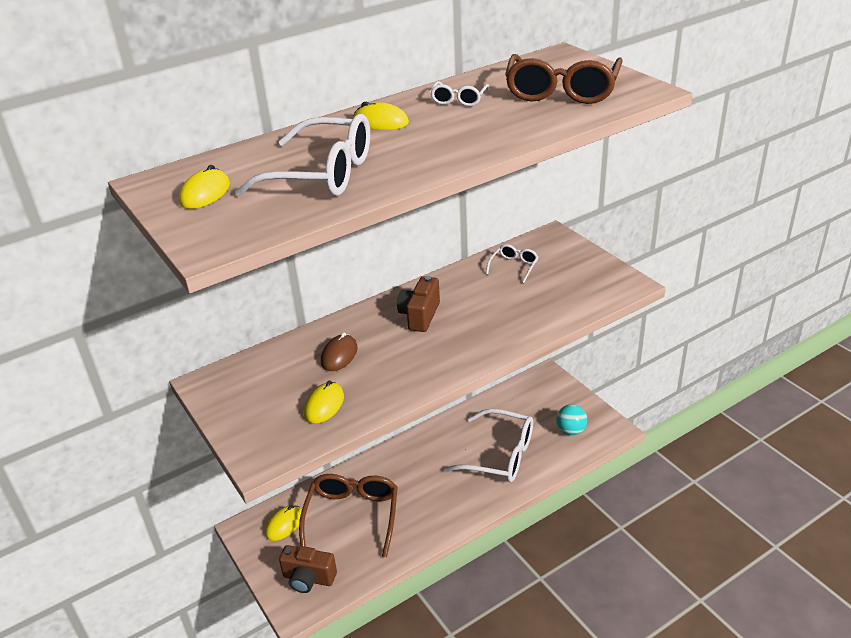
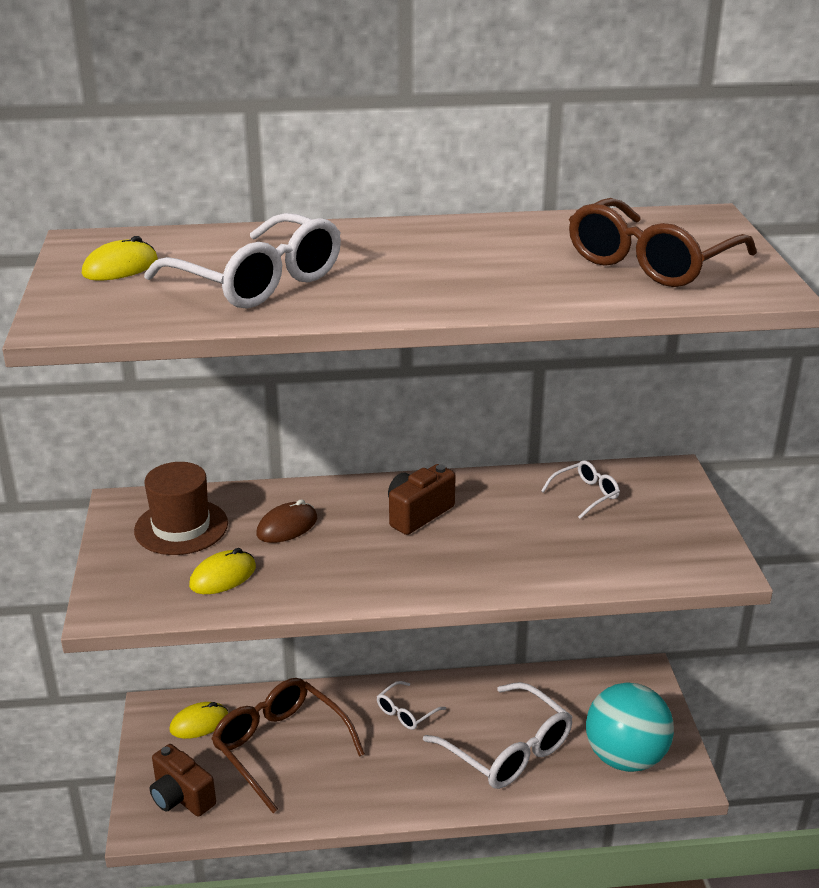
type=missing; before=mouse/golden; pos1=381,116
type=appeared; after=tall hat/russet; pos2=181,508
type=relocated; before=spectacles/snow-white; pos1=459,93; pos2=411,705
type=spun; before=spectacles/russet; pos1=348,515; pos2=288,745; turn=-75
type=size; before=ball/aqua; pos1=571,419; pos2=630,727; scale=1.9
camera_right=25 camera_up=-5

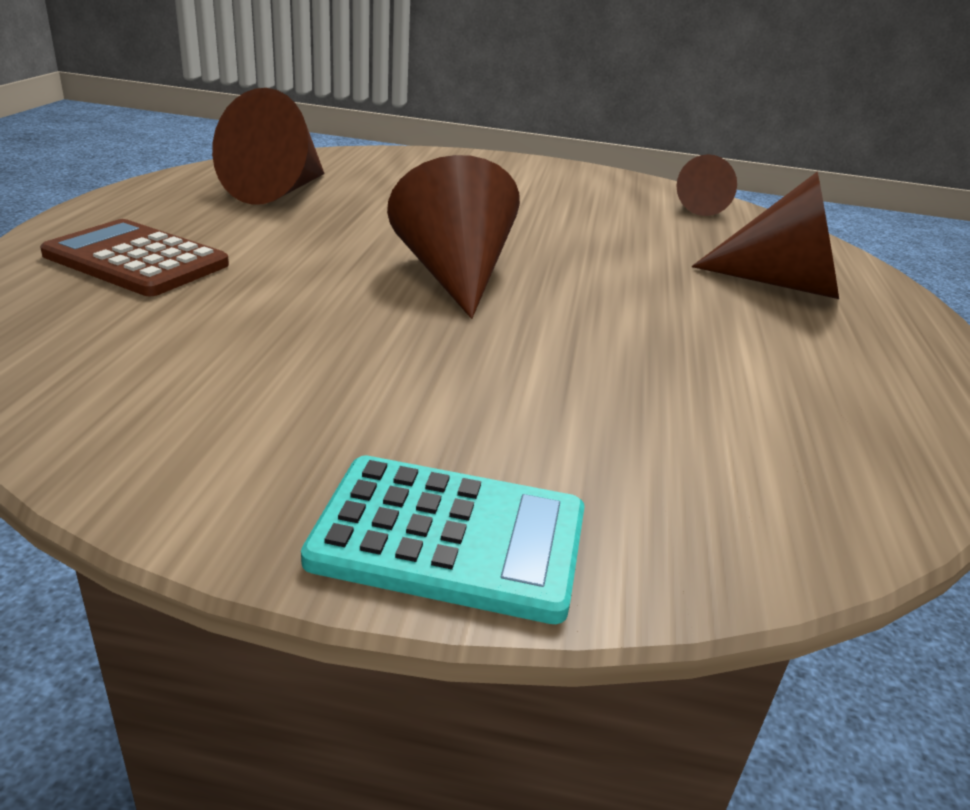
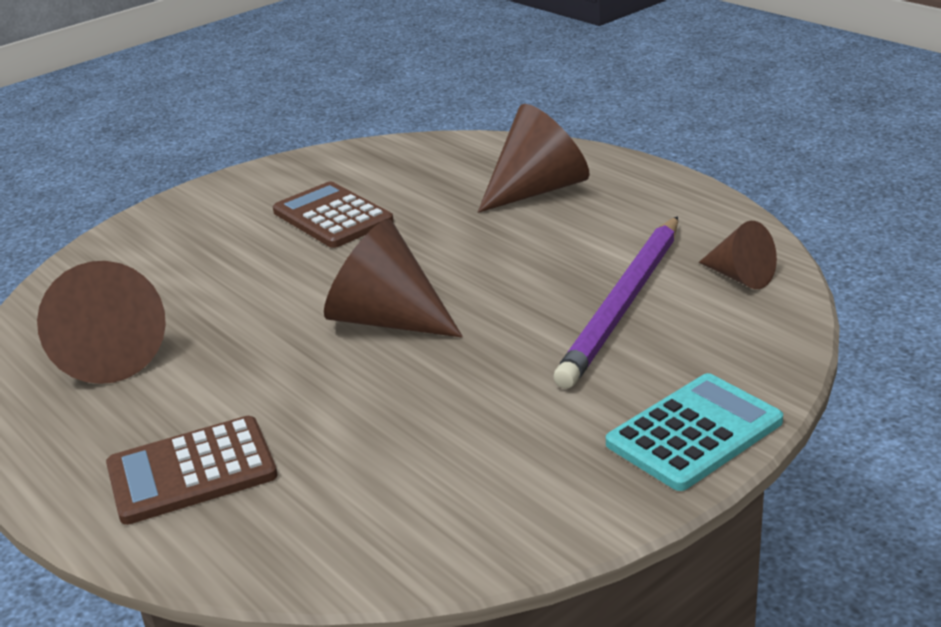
type=appeared; after=pocket calculator/russet; pos2=333,214
type=appeared; after=wooden pencil/violet; pos2=615,302
type=relocated; before=solid cone/russet; pos1=706,185; pos2=738,255
camera_right=-45 camera_up=0

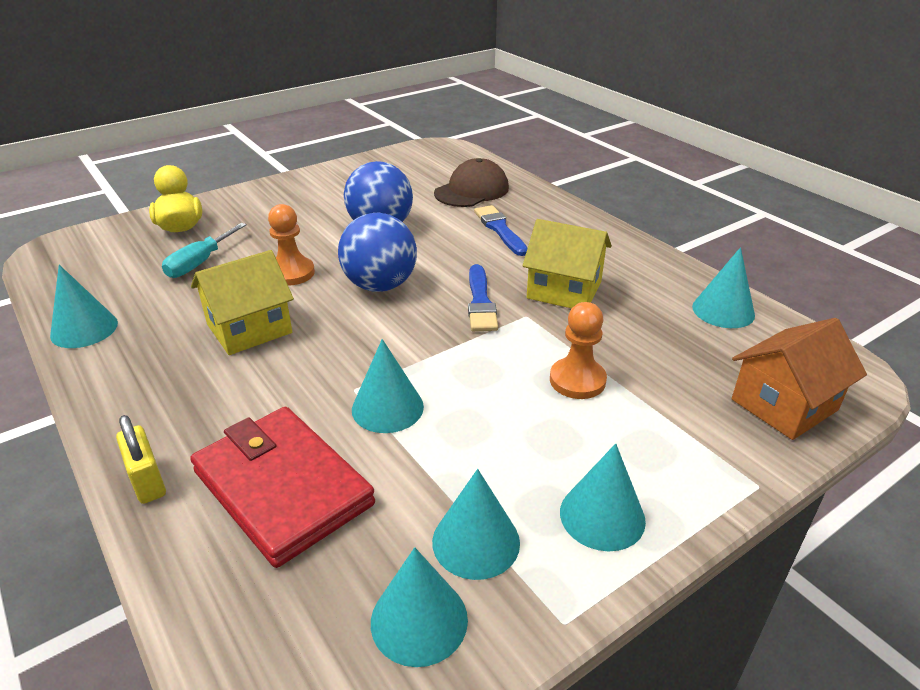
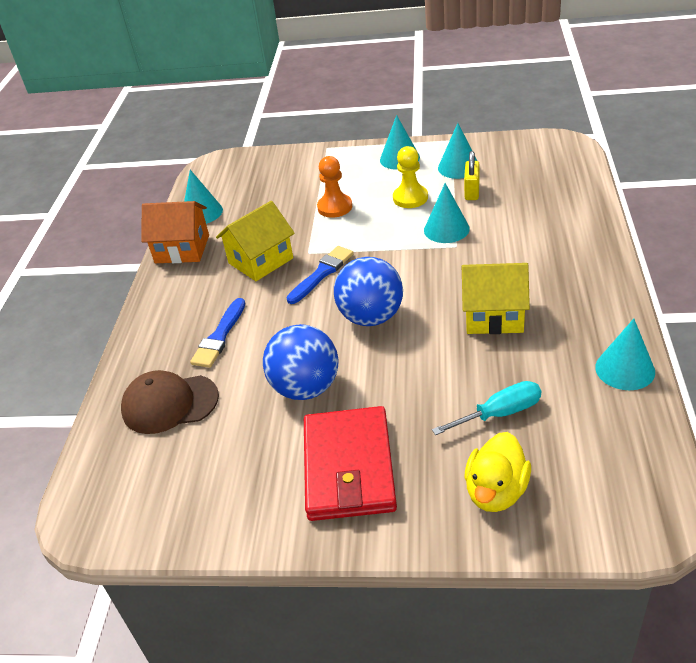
type=missing; before=chess pawn/bright orange; pos1=291,245
type=missing; before=solid cone/aqua; pos1=419,607
type=appeared; after=chess pawn/golden; pos2=410,177
type=relocated; before=padlock/golden; pos1=141,459; pos2=472,175
type=relocated; before=card wallet/red; pos1=282,487; pos2=350,463
type=relocated; before=cottage/bright orange; pos1=799,379; pos2=175,232
type=spun; before=cottage/golden; pos1=567,263; pos2=255,241; turn=75
camera_right=-135 camera_up=5

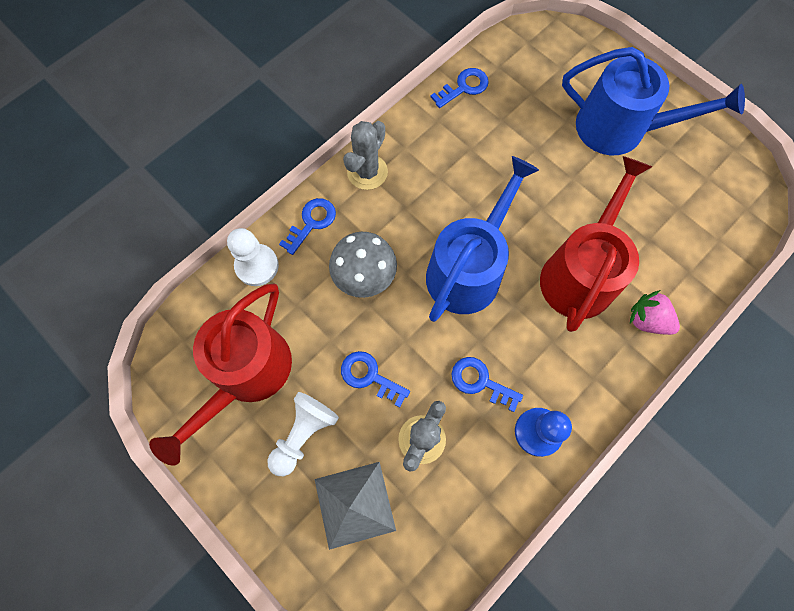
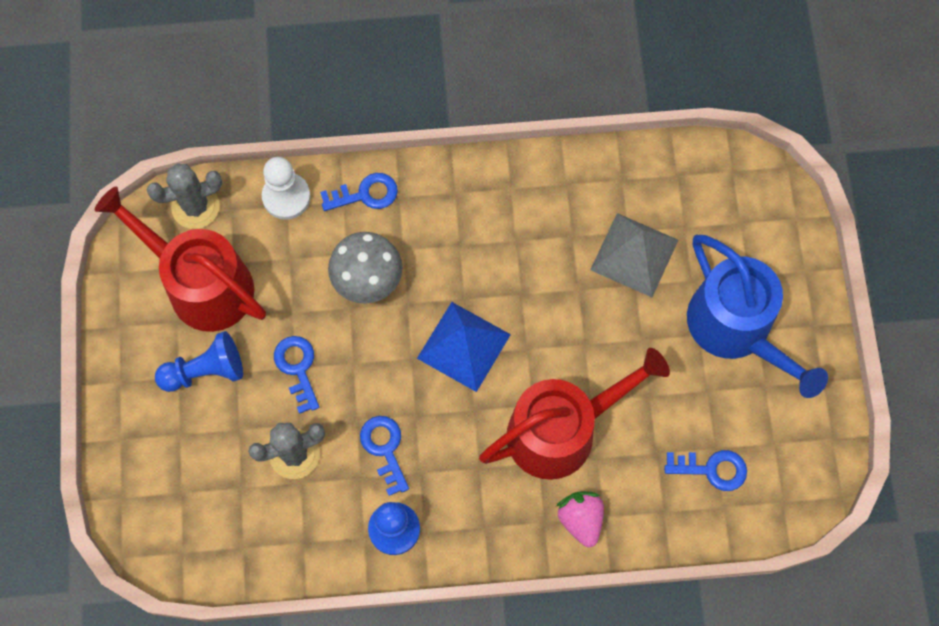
type=relocated; before=solid pyramid/ash-grey; pos1=355,506; pos2=634,255
type=relocated; before=saguaro cactus/ash-grey; pos1=365,155; pos2=184,196
type=relocated; before=key/blue; pos1=460,88; pos2=706,470
type=exchanged; before=sprinkling can/blue; after=solid pyramid/blue; pos1=482,239; pos2=464,347
type=colour; before=chess pawn/snow-white; after=chess pawn/blue; pos1=303,434; pos2=199,361
type=spun; before=sprinkling can/red; pos1=220,374; pos2=180,259; turn=60
camera_right=40 camera_up=0

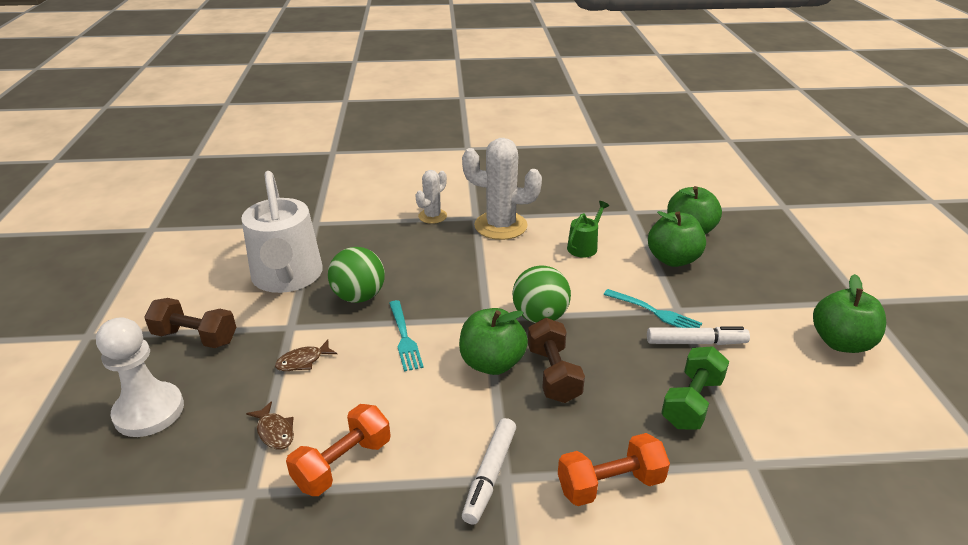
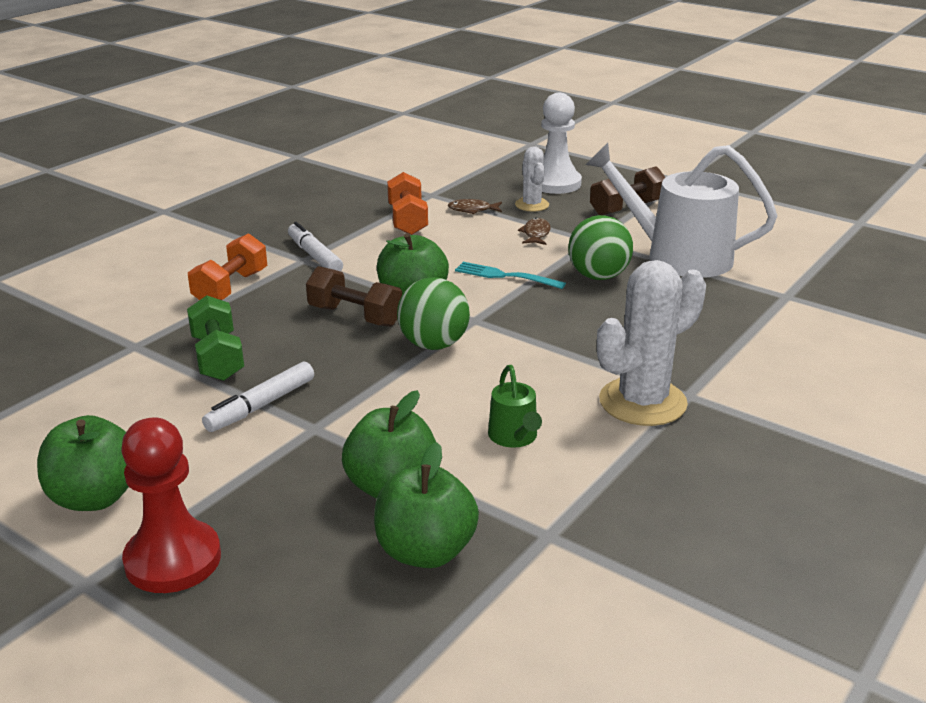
type=missing; before=dinner fork/aqua; pos1=652,308
type=appeared; after=chess pawn/red; pos2=171,505
type=relocated; before=saguaro cactus/snow-white; pos1=431,197; pos2=532,179
camera_right=130 camera_up=-5

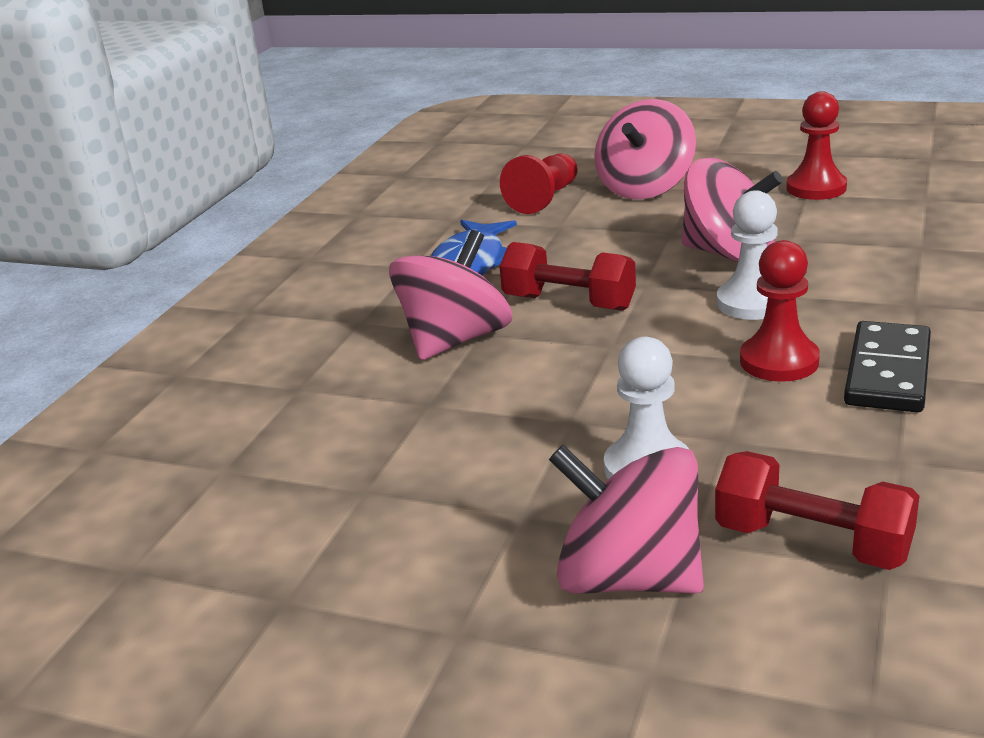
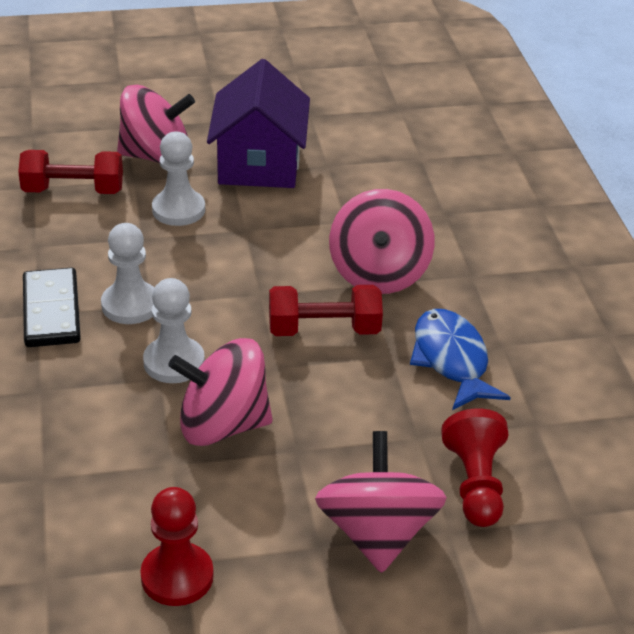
type=appeared; after=cottage/violet; pos2=258,123
type=colour; before=chess pawn/red; after=chess pawn/snow-white; pos1=780,311; pos2=127,273
camera_right=145 camera_up=10

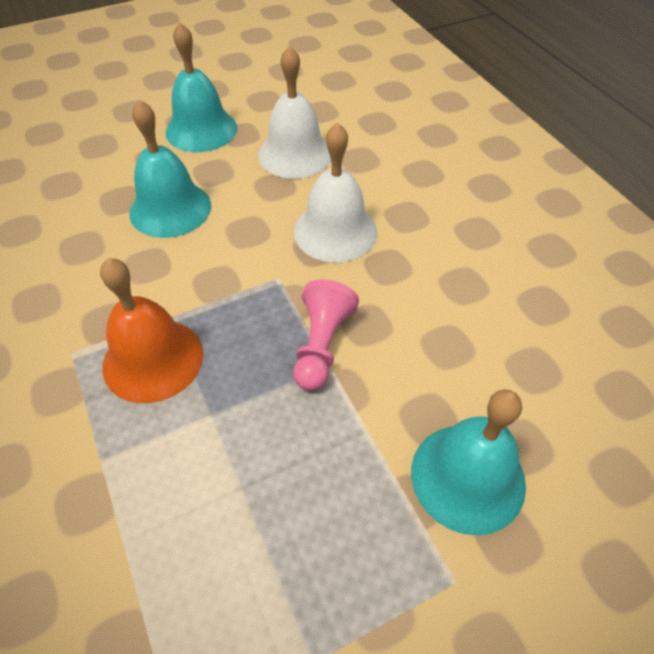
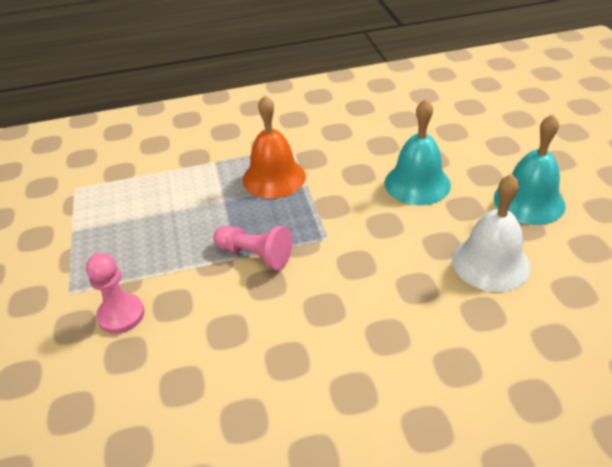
type=missing; before=hand bell/snow-white; pos1=335,192
type=exchanged; before=hand bell/aqua; after=chess pawn/pink; pos1=468,462; pos2=115,293
camera_right=105 camera_up=-10

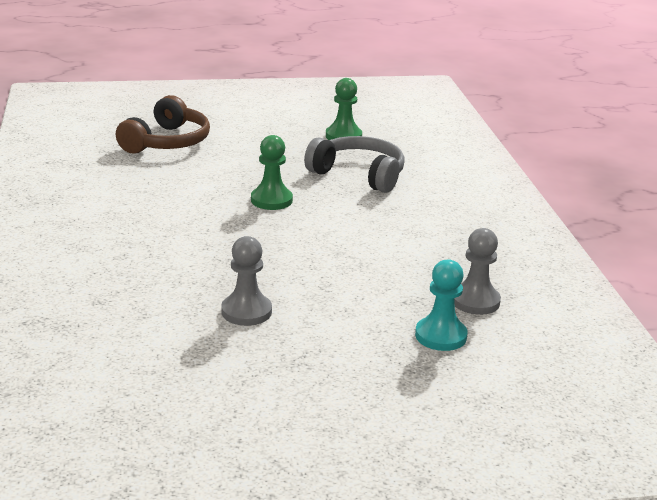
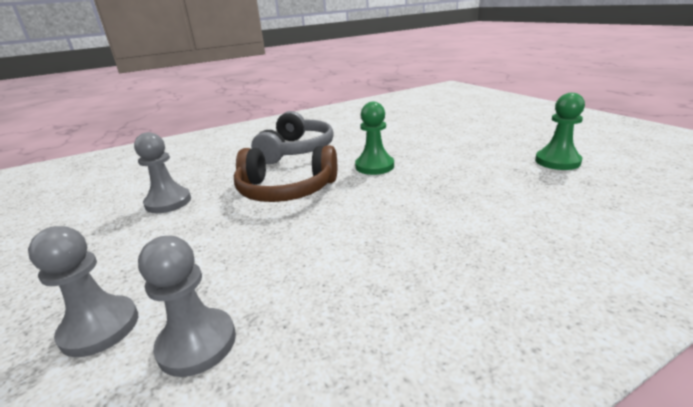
type=relocated; before=over-ear headphones/russet; pos1=163,124; pos2=285,173
type=relocated; before=over-ear headphones/ash-grey; pos1=354,164; pos2=292,137
type=colour; before=chess pawn/aqua; after=chess pawn/ash-grey; pos1=441,305; pos2=83,291
camera_right=75 camera_up=0

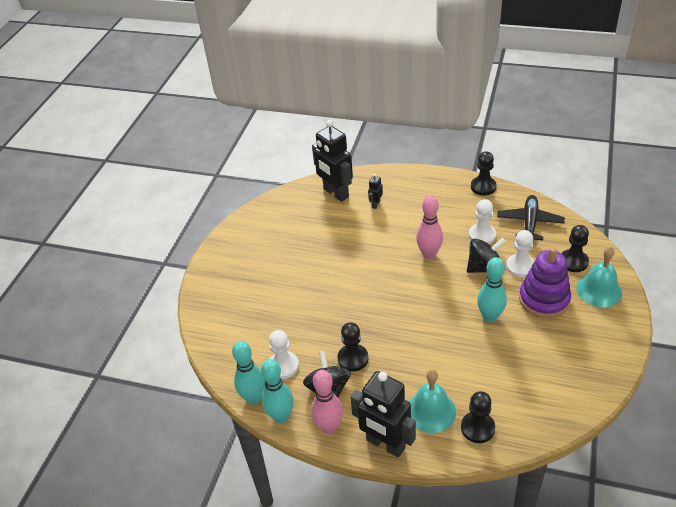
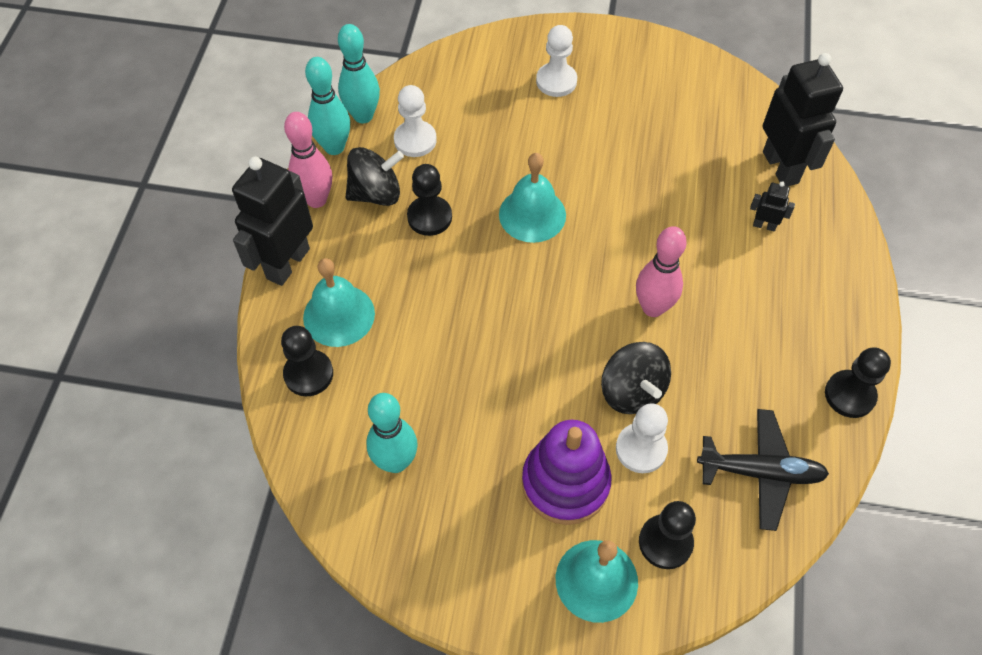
type=appeared; after=hand bell/aqua; pos2=532,198
type=relocated; before=chess pawn/snow-white; pos1=482,221; pos2=556,61
type=relocated; before=bowling pin/aqua; pos1=492,290; pos2=392,433
type=spun; before=robot figure/jet-black; pos1=332,161; pos2=803,119; turn=120
camera_right=80 camera_up=15

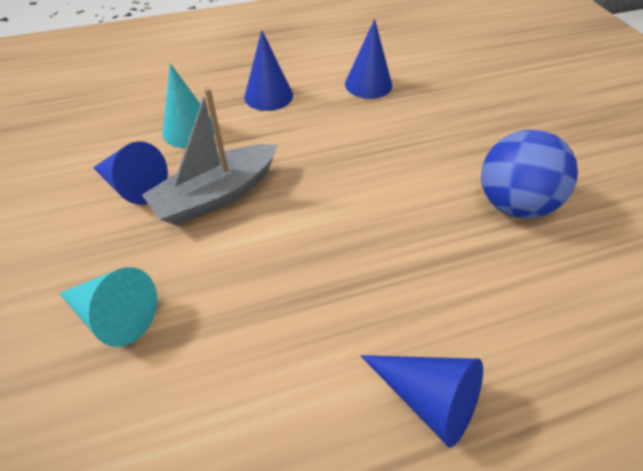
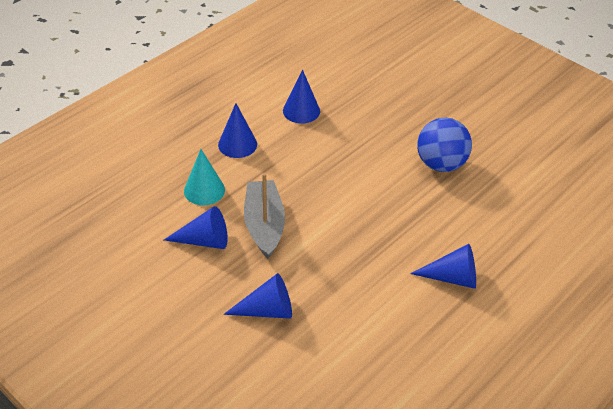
type=colour; before=solid cone/aqua; after=solid cone/blue; pos1=108,307; pos2=257,296
type=spun; before=toy boat/ash-grey; pos1=209,156; pos2=264,216; turn=150
camera_right=-30 camera_up=-5

